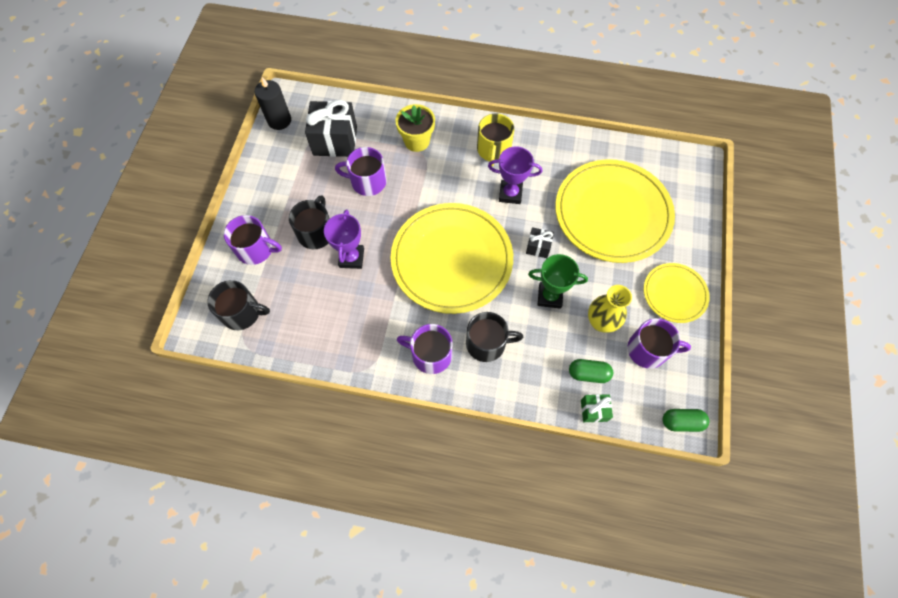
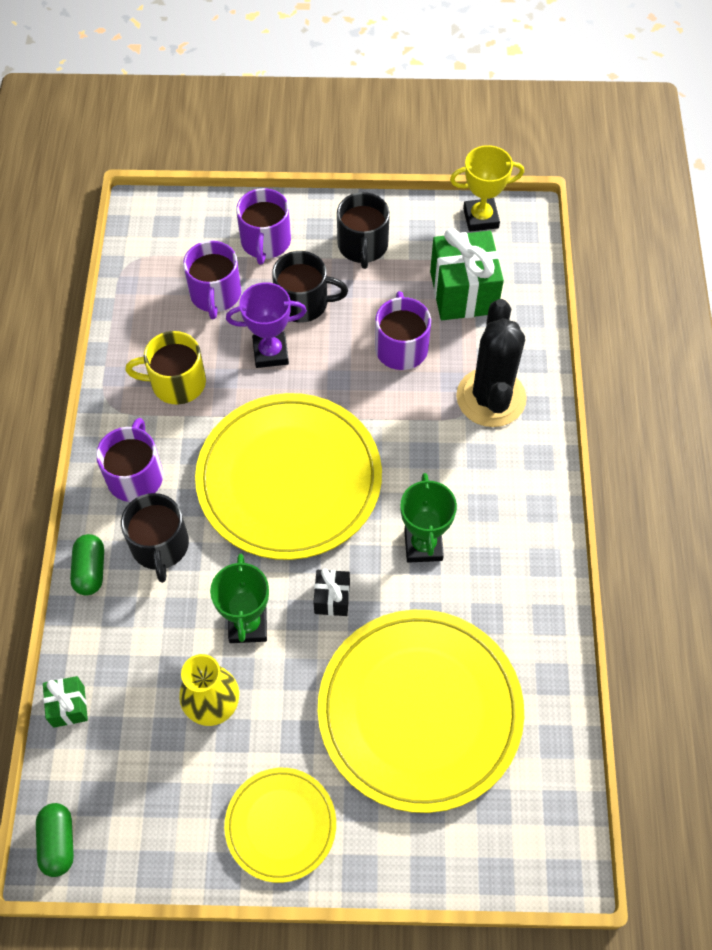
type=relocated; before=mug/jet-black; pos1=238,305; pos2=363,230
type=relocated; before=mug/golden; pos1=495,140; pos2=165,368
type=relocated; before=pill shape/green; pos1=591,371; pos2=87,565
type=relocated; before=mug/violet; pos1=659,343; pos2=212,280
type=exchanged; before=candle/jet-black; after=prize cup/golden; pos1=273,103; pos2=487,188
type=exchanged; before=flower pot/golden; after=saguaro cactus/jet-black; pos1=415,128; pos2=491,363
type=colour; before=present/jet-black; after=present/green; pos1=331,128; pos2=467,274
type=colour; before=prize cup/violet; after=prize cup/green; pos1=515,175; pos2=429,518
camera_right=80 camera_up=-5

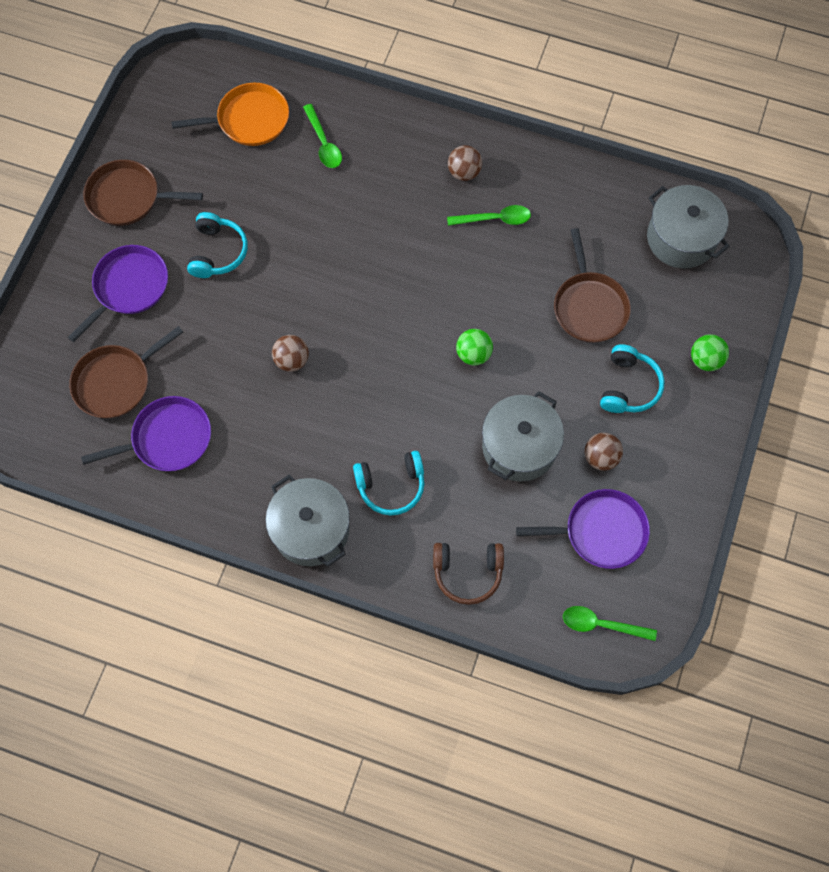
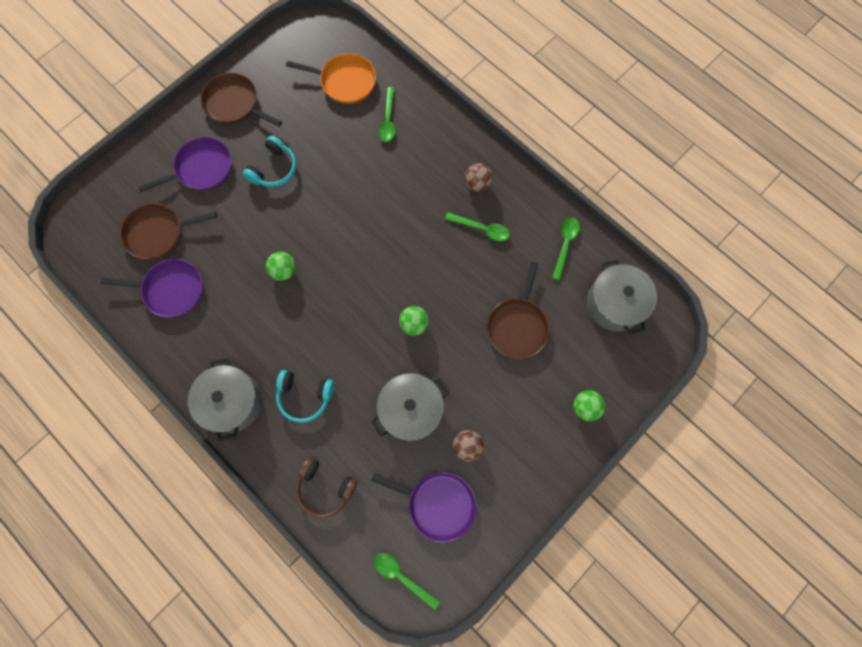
type=missing; before=over-ear headphones/aqua; pos1=632,378
type=appeared; after=tablespoon/green; pos2=566,248
type=colour; before=ball/russet; after=ball/green; pos1=290,353; pos2=281,266
camera_right=25 camera_up=5

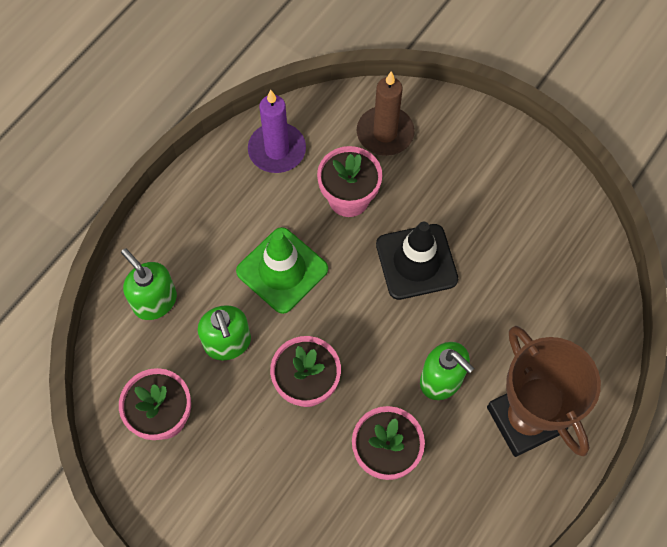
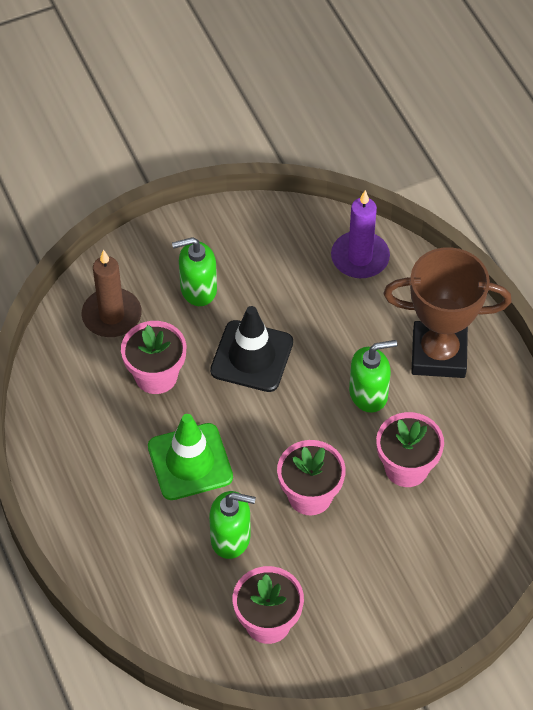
type=relocated; before=soap dispenser/green; pos1=149,284; pos2=194,271
type=relocated; before=candle/violet; pos1=277,131; pos2=360,234
camera_right=-60 camera_up=-10

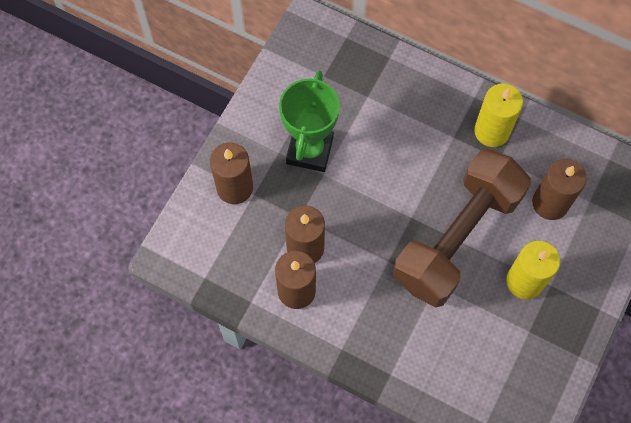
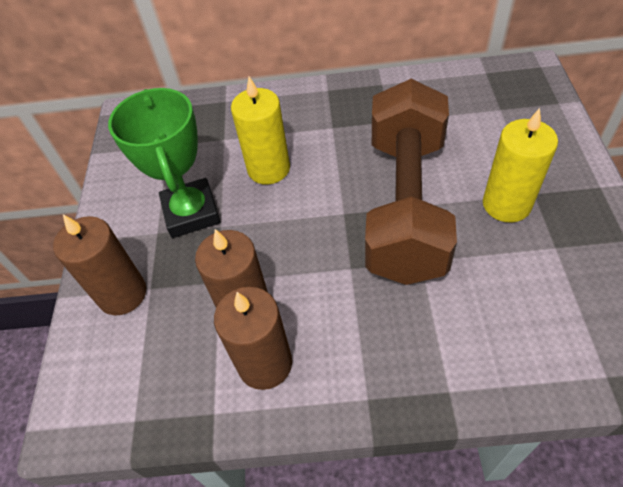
type=missing; before=candle/russet; pos1=559,189
type=relocated; before=candle/golden; pos1=498,115; pos2=260,130
camera_right=-25 camera_up=-15

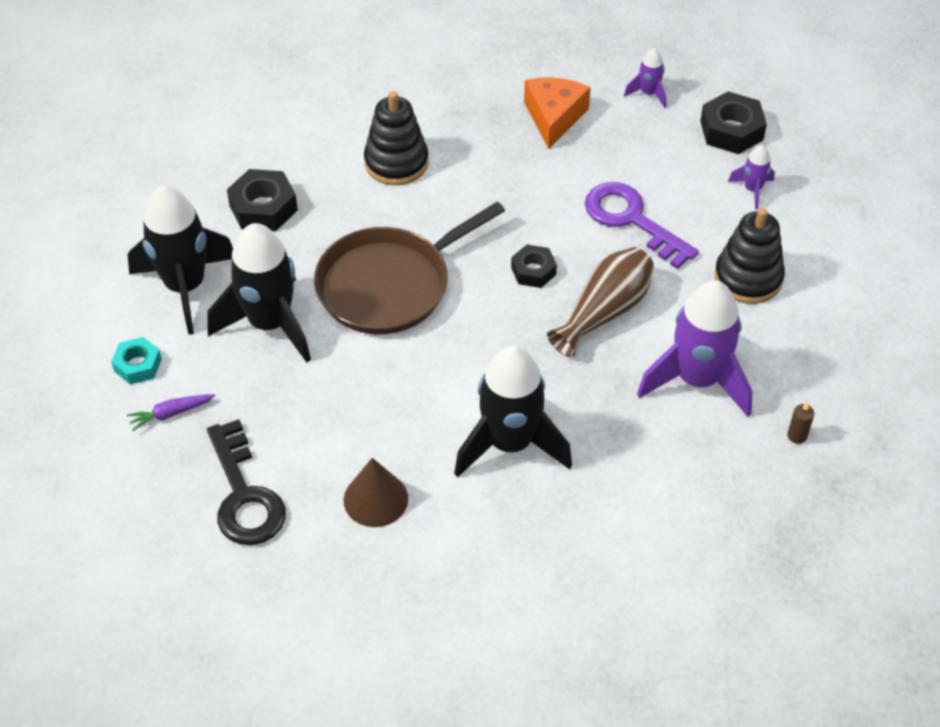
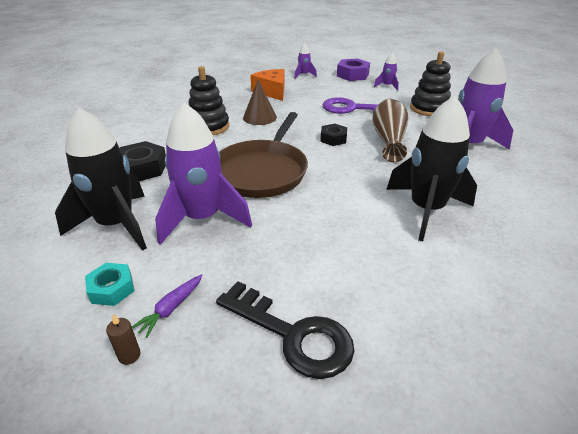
type=relocated; before=solid cone/russet; pos1=376,492; pos2=260,102
type=relocated; before=candle/russet; pos1=800,423; pos2=123,339
type=colour; before=rocket/jet-black; after=rocket/violet; pos1=259,292; pos2=203,174
type=colour; before=nut/jet-black; after=nut/violet; pos1=733,122; pos2=353,69
camera_right=-35 camera_up=-15

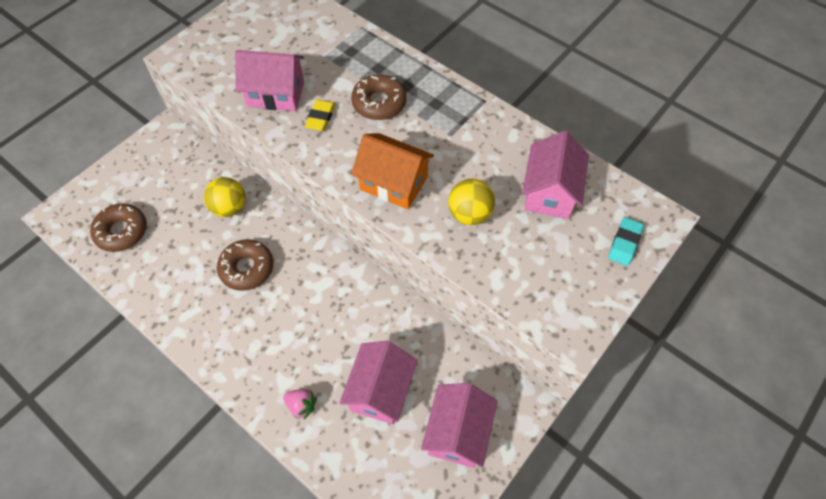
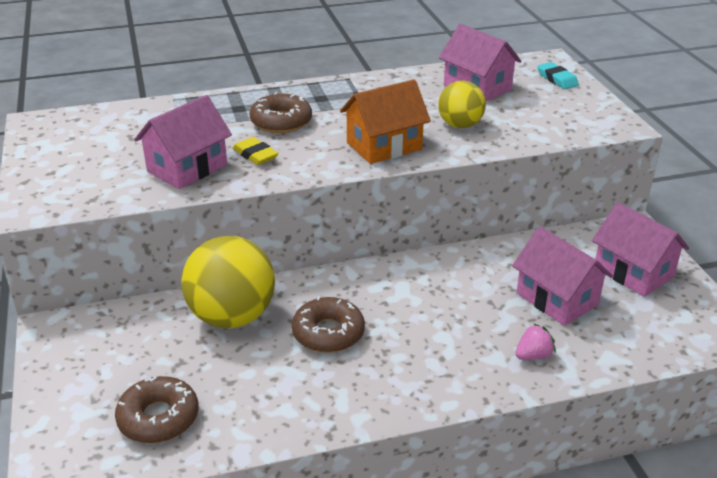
type=size; before=ball/golden; pos1=224,197; pos2=228,282; scale=1.7
camera_right=-55 camera_up=-25

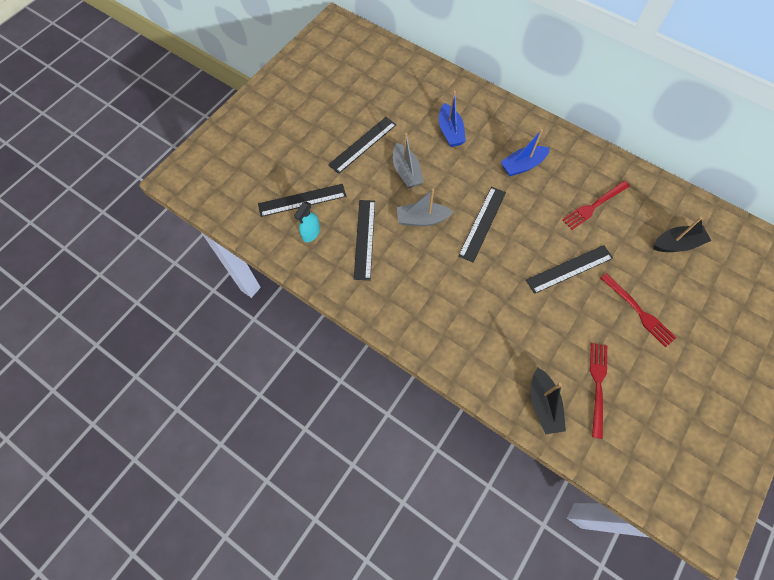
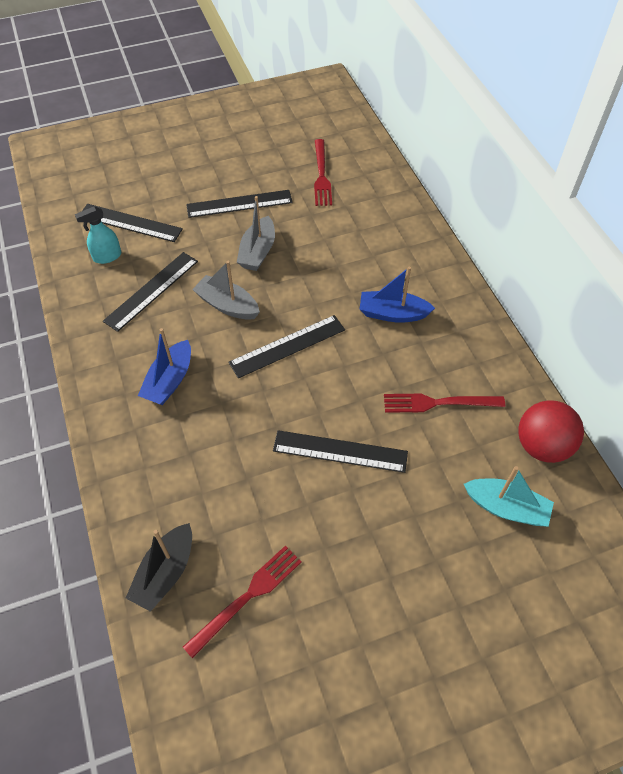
type=appeared; after=ball/red; pos2=551,431
type=relocated; before=toy boat/blue; pos1=452,119; pos2=164,366
type=relocated; before=dinner fork/red; pos1=638,310; pos2=323,172
type=colour; before=toy boat/jet-black; after=toy boat/aqua; pos1=682,234; pos2=509,496
camera_right=35 camera_up=-10

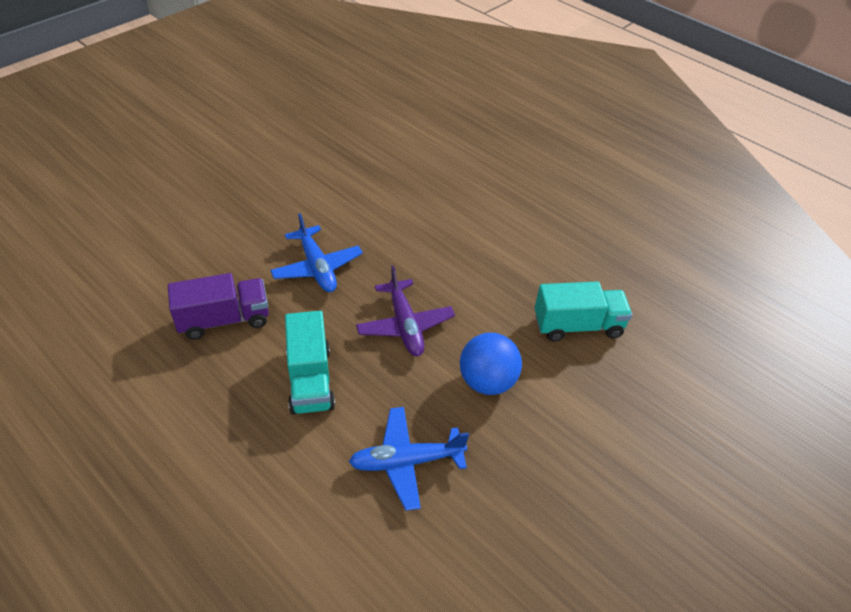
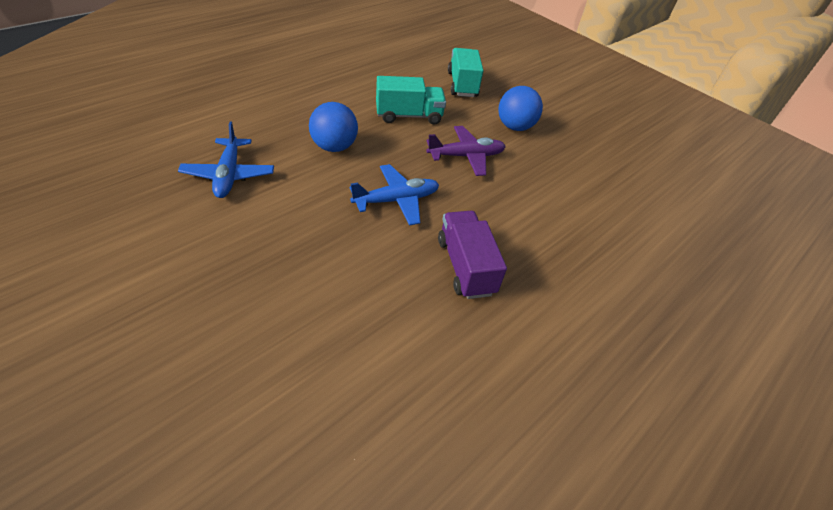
type=appeared; after=ball/blue; pos2=333,127
type=relocated; before=toy truck/aqua; pos1=310,363; pos2=411,100
type=relocated; before=toy plane/blue; pos1=409,459; pos2=226,160
camera_right=-90 camera_up=0

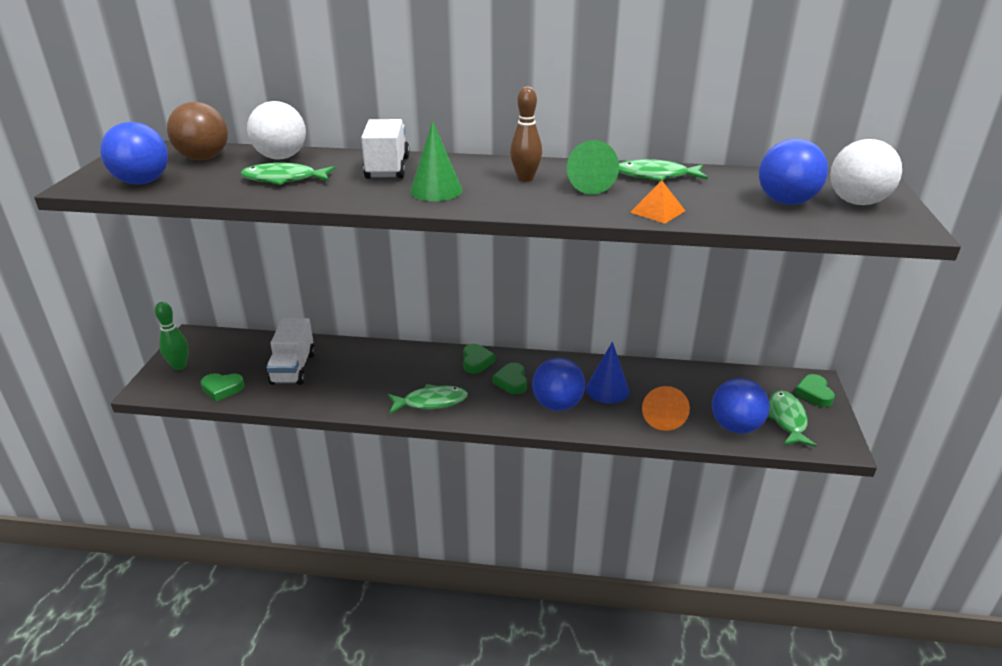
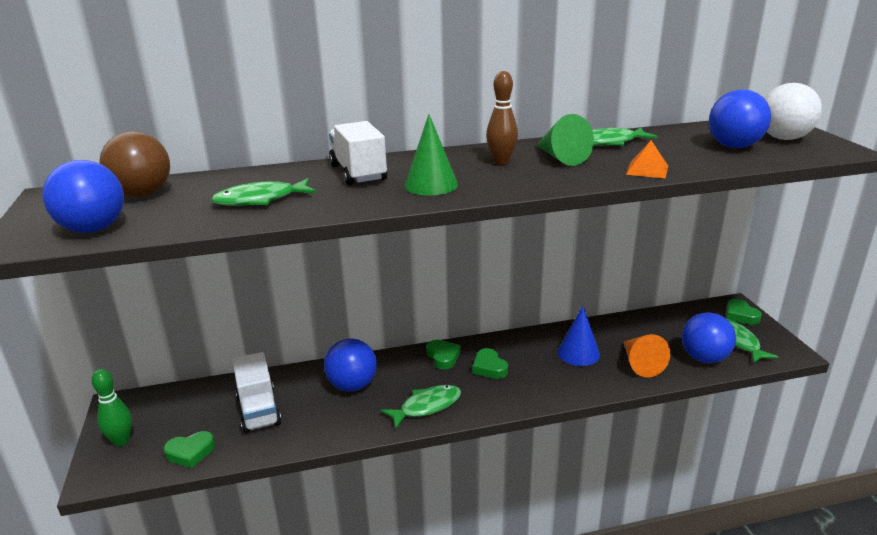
type=missing; before=ball/snow-white; pos1=276,130
type=relocated; before=ball/blue; pos1=558,384; pos2=350,365
camera_right=-20 camera_up=-5

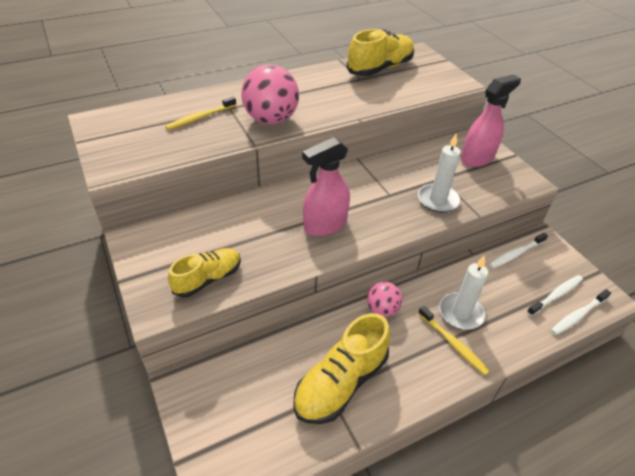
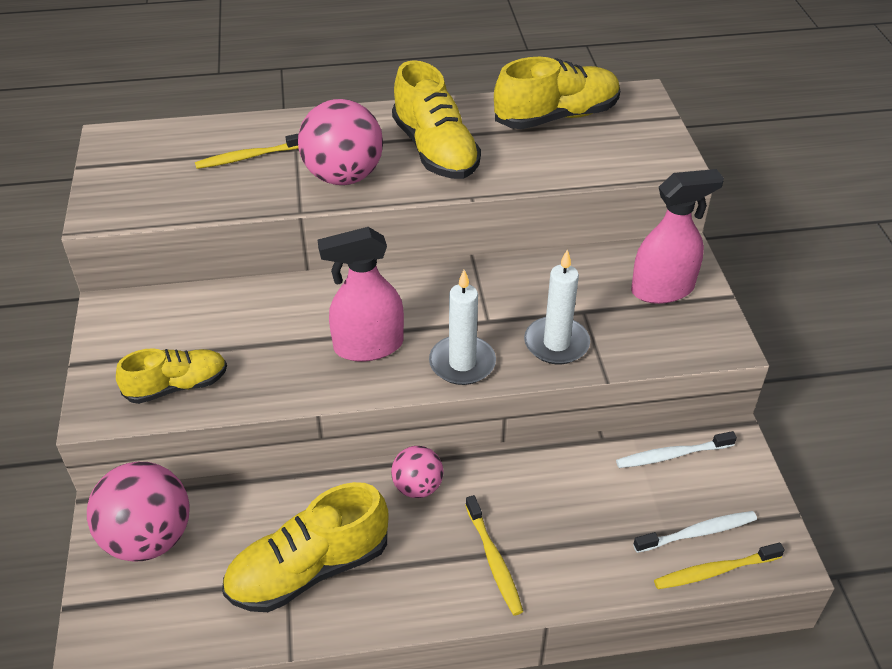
type=appeared; after=ball/pink; pos2=138,512
type=appeared; after=lace-up shoe/golden; pos2=436,119
type=relocated; before=candle/snow-white; pos1=463,292; pos2=462,327
type=colour; before=dental brush/snow-white; after=dental brush/golden; pos1=581,312; pos2=719,566
camera_right=20 camera_up=0

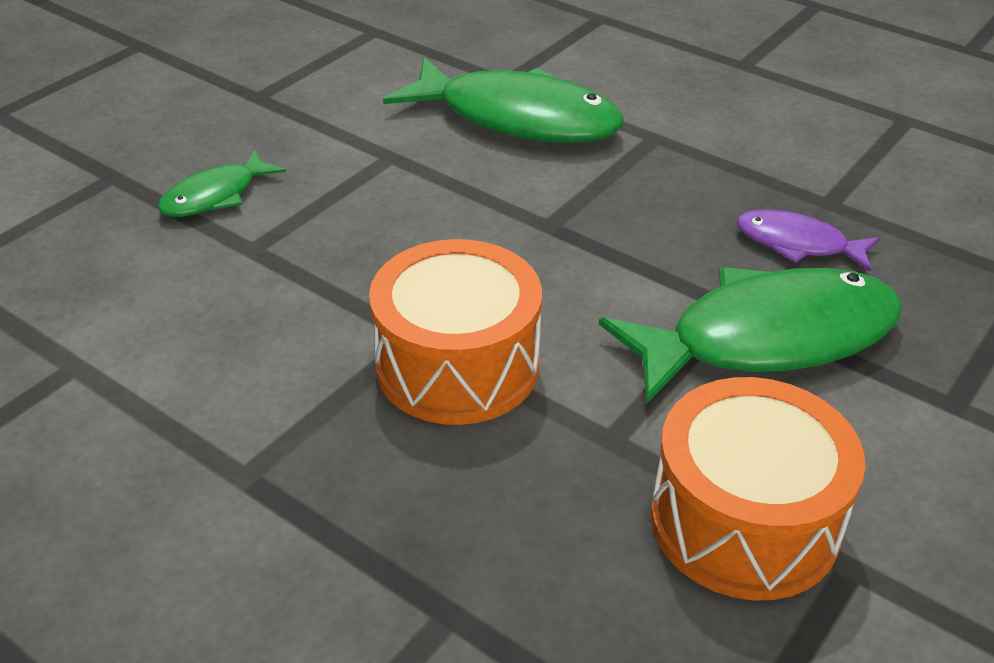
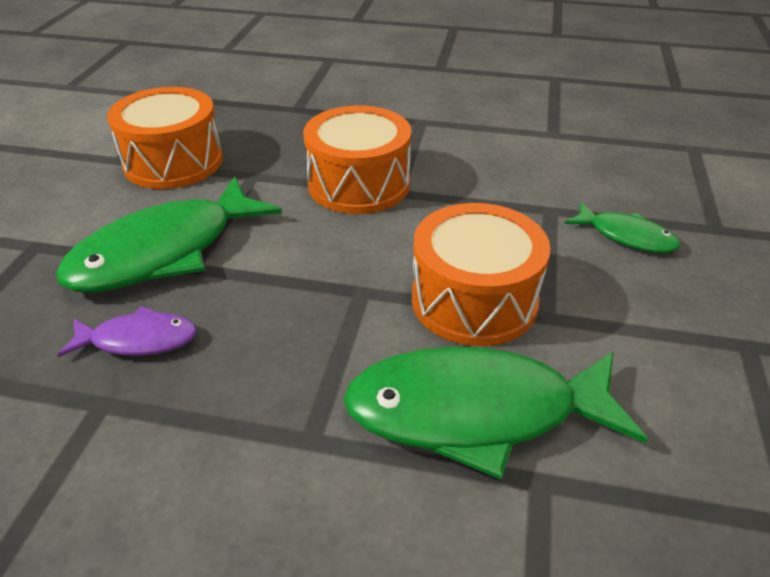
type=appeared; after=drum/bright orange; pos2=481,274
type=spun; before=fish/green; pos1=222,183; pos2=622,227; turn=105
camera_right=155 camera_up=0

